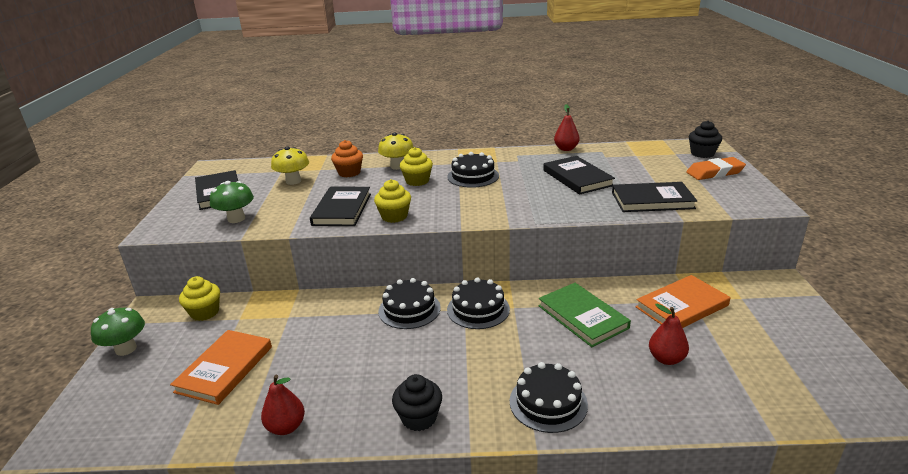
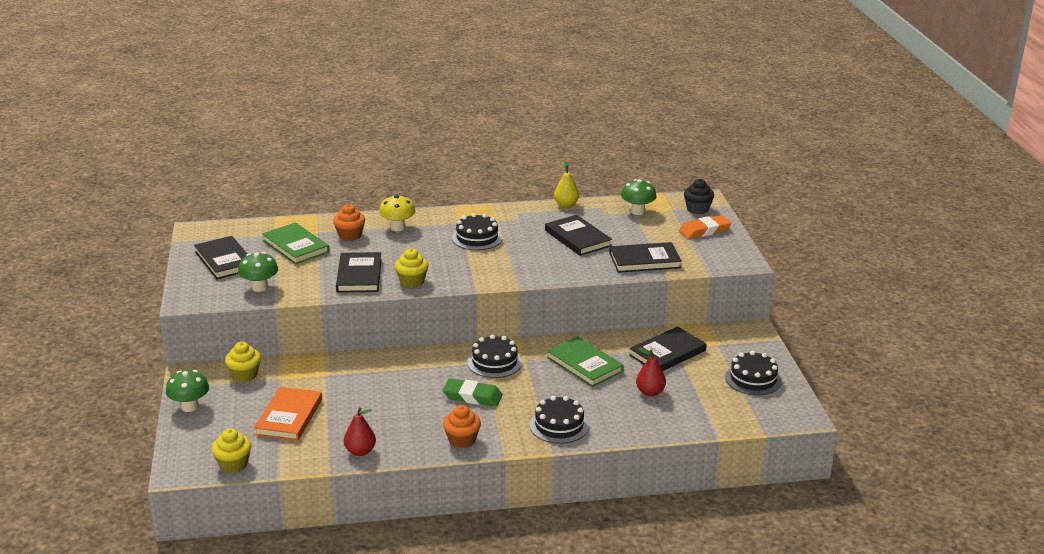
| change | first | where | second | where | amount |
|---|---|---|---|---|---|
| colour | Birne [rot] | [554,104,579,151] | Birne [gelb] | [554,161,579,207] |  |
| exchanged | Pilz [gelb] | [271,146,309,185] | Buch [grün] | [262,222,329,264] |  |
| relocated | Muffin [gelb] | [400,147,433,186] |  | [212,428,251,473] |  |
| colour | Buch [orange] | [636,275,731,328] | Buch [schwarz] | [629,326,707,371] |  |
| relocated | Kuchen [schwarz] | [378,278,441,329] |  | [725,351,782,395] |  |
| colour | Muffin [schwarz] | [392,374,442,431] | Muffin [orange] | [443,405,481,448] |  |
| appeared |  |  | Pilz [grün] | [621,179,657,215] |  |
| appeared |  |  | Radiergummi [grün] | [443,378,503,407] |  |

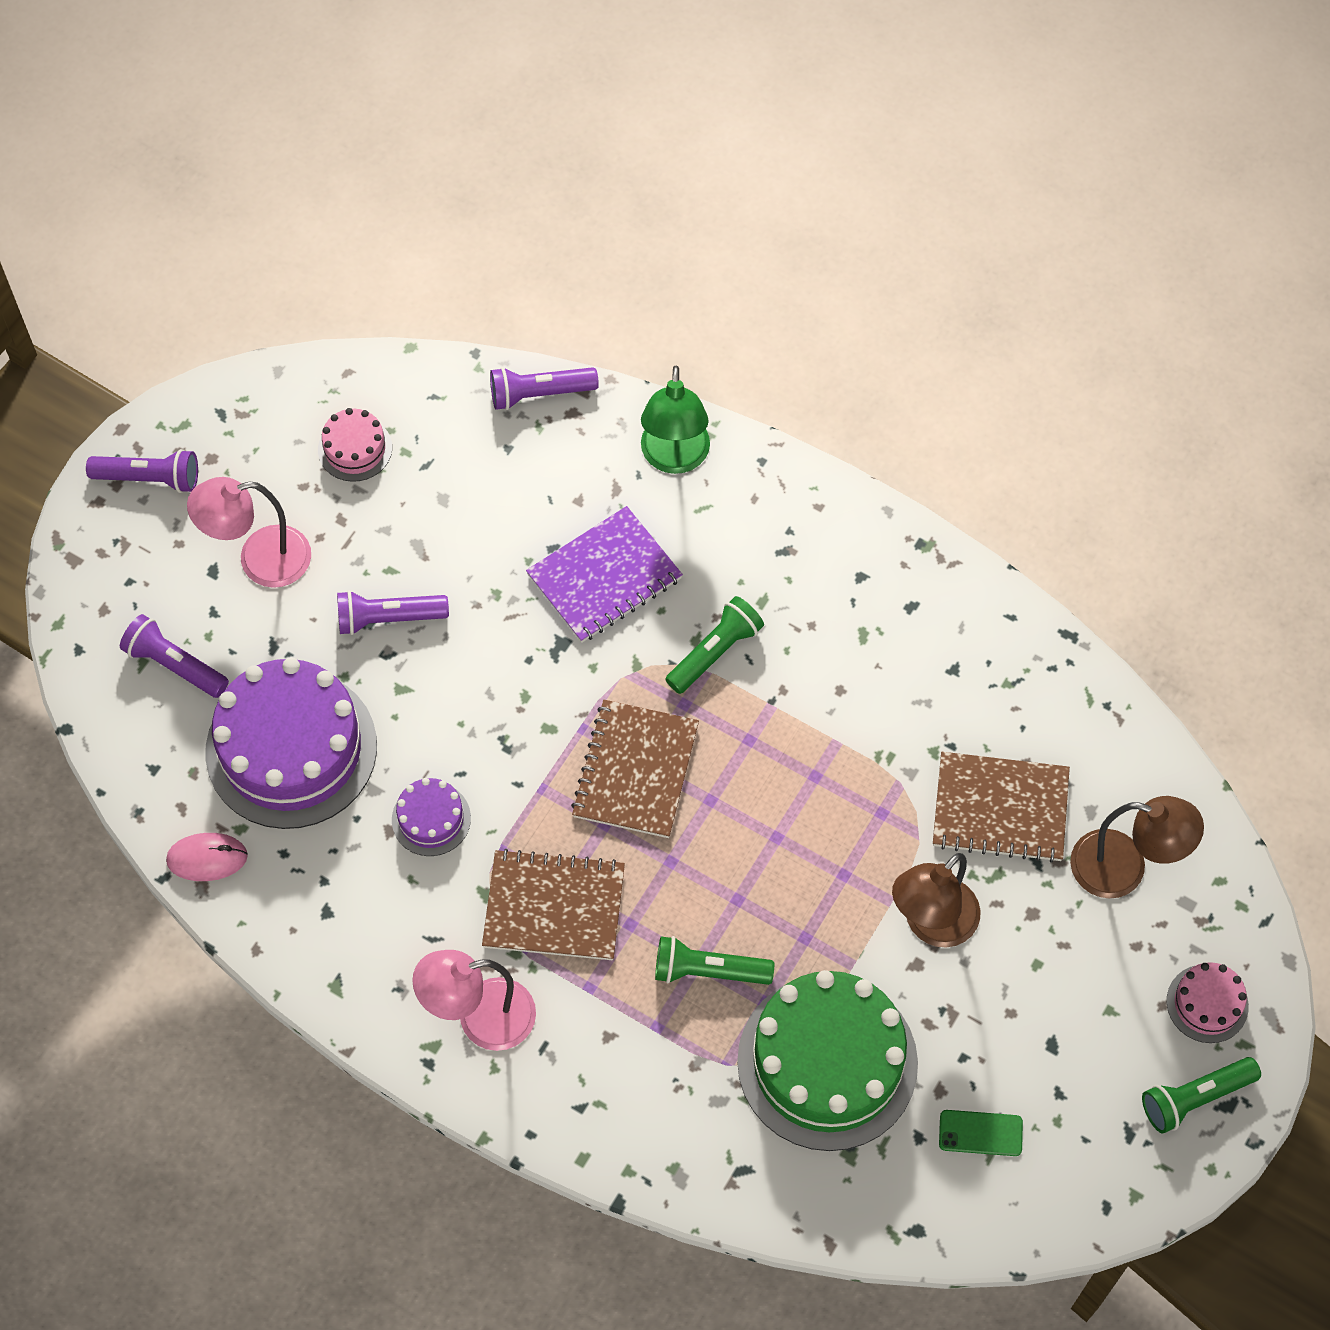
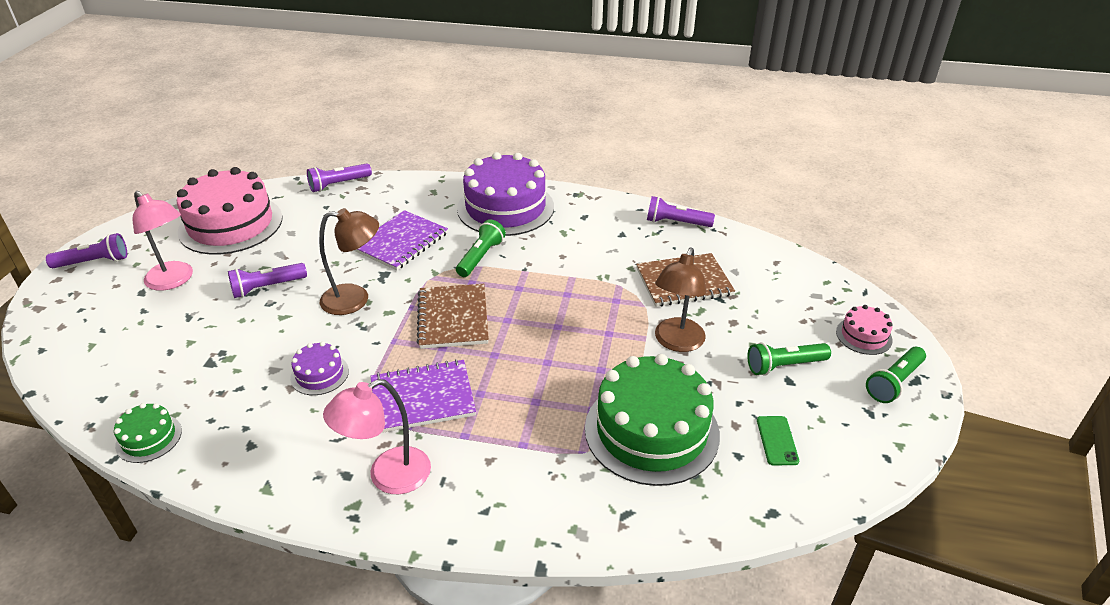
| change | first | where | second | where | amount |
|---|---|---|---|---|---|
| missing | Lampe [grün] | [641,366,710,474] |  |  |  |
| size | Kuchen [rosa] | [318,408,392,482] |  | [177,167,283,255] | x2.19 |
| spun | Lampe [rosa] | [187,477,311,588] |  | [132,191,193,291] | 105 degrees counterclockwise |
| relocated | Taschenlampe [lila] | [120,614,229,698] |  | [647,196,715,227] |  |
| relocated | Kuchen [lila] | [205,657,377,829] |  | [457,152,554,236] |  |
| relocated | Lampe [braun] | [1070,796,1204,899] |  | [319,208,379,315] |  |
| exchanged | Computermaus [rosa] | [166,833,248,881] | Kuchen [grün] | [114,403,182,463] |  |
| colour | Notizbuch [braun] | [482,849,625,960] | Notizbuch [lila] | [371,359,476,433] |  |
| relocated | Taschenlampe [grün] | [655,936,774,985] |  | [747,342,831,376] |  |
| spun | Handy [grün] | [939,1110,1023,1156] |  | [757,416,799,465] | 75 degrees counterclockwise |

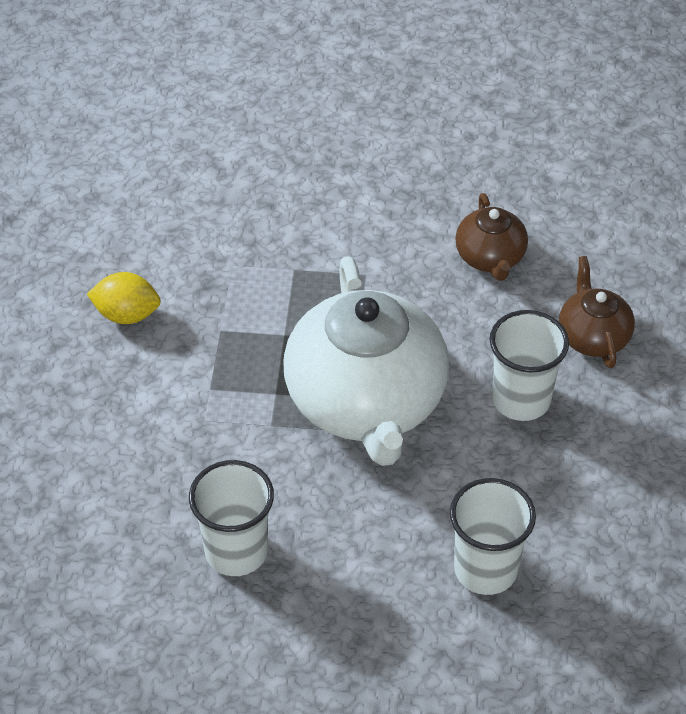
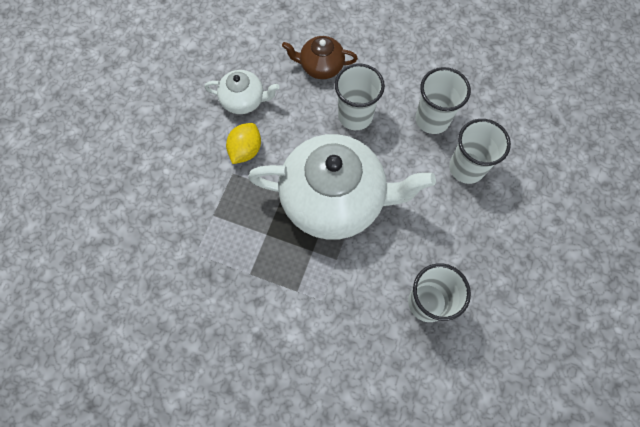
| change | first | where | second | where | amount |
|---|---|---|---|---|---|
| colour | Teekanne [braun] | [455,193,528,281] | Teekanne [weiß] | [204,70,280,114] |  |
| relocated | Zitrone [gelb] | [87,272,161,324] |  | [226,123,261,164] |  |
| appeared |  |  | Becher [weiß] | [415,67,471,134] |  |

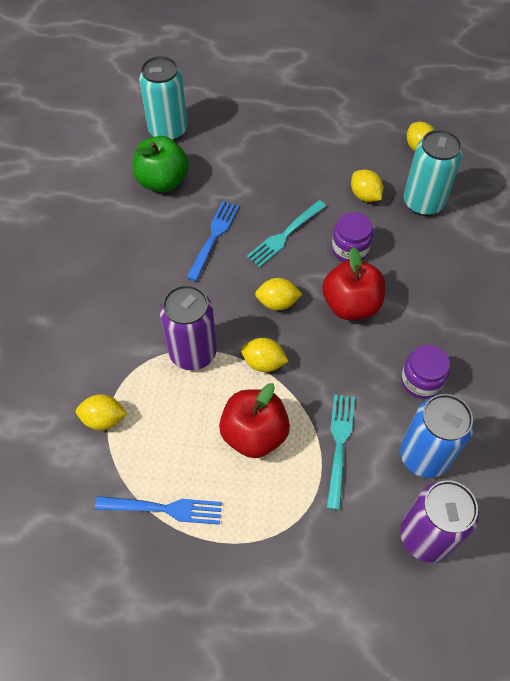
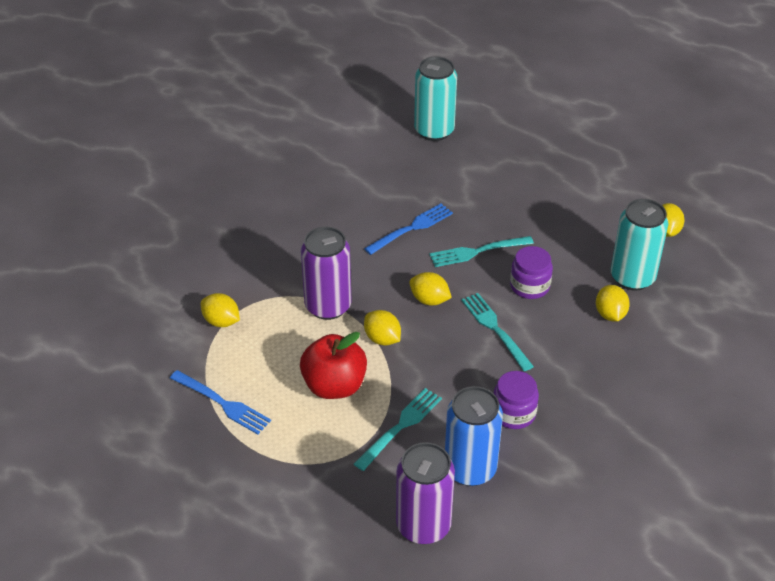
| change | first | where | second | where | amount |
|---|---|---|---|---|---|
| missing | Apfel [grün] | [133,136,189,192] |  |  |  |
| relocated | Zitrone [gelb] | [351,170,383,202] |  | [596,285,630,321] |  |
| exchanged | Apfel [rot] | [322,247,385,320] | Gabel [türkis] | [461,293,534,371] |  |

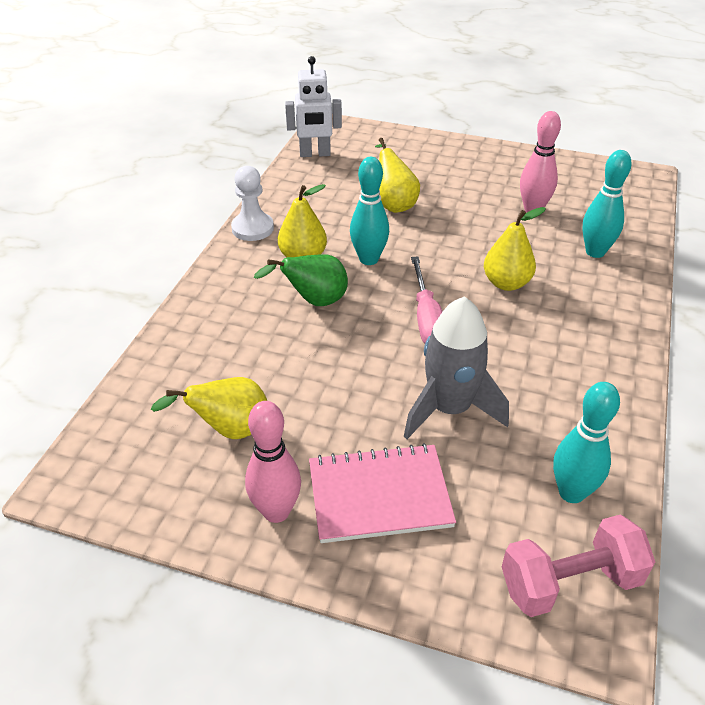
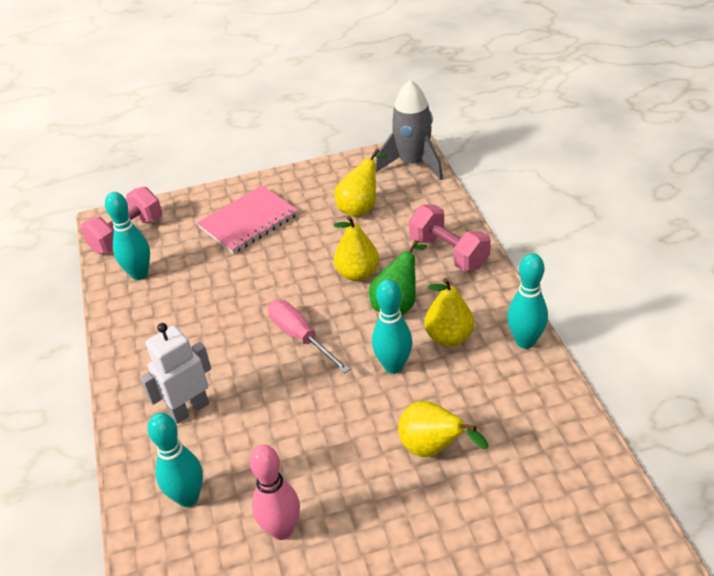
| change | first | where | second | where | amount |
|---|---|---|---|---|---|
| relocated | Roboter [weiß] | [285,56,342,157] |  | [140,323,211,424] |  |
| exchanged | Bauer [weiß] | [231,166,274,241] | Bowlingkegel [türkis] | [507,253,548,349] |  |
| relocated | Birne [gelb] | [484,207,546,291] |  | [334,216,379,281] |  |
| relocated | Rakete [grau] | [404,296,509,439] |  | [375,80,443,180] |  |
| missing | Bowlingkegel [rosa] | [245,401,301,523] |  |  |  |
| appeared |  |  | Hantel [rosa] | [409,205,491,271] |  |

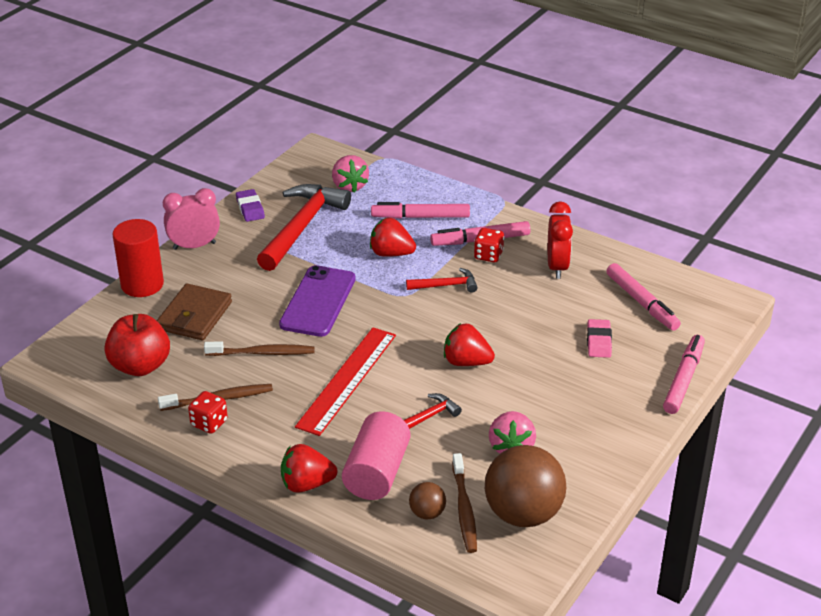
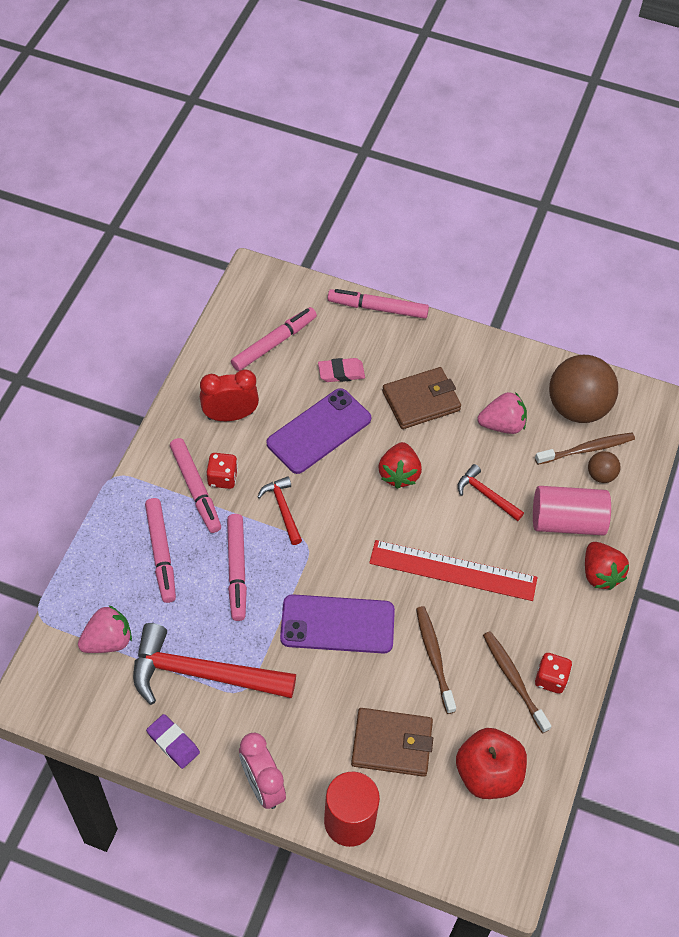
| change | first | where | second | where | amount |
|---|---|---|---|---|---|
| spun | Radiergummi [lila] | [236,189,265,222] |  | [146,714,200,769] | 75 degrees clockwise |
| exchanged | Erdbeere [rot] | [370,218,416,257] | Filzstift [rosa] | [227,514,247,621] |  |
| appeared |  |  | Geldbörse [braun] | [382,367,461,429] |  |
| appeared |  |  | Handy [lila] | [267,388,371,474] |  |

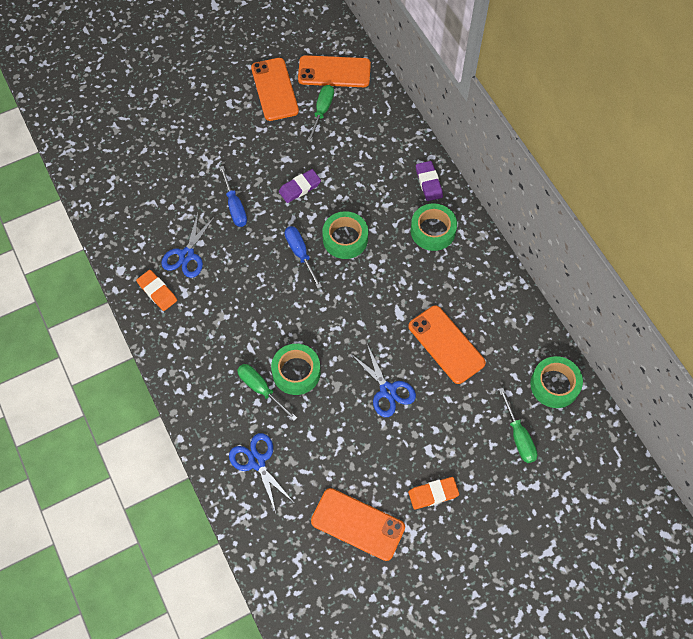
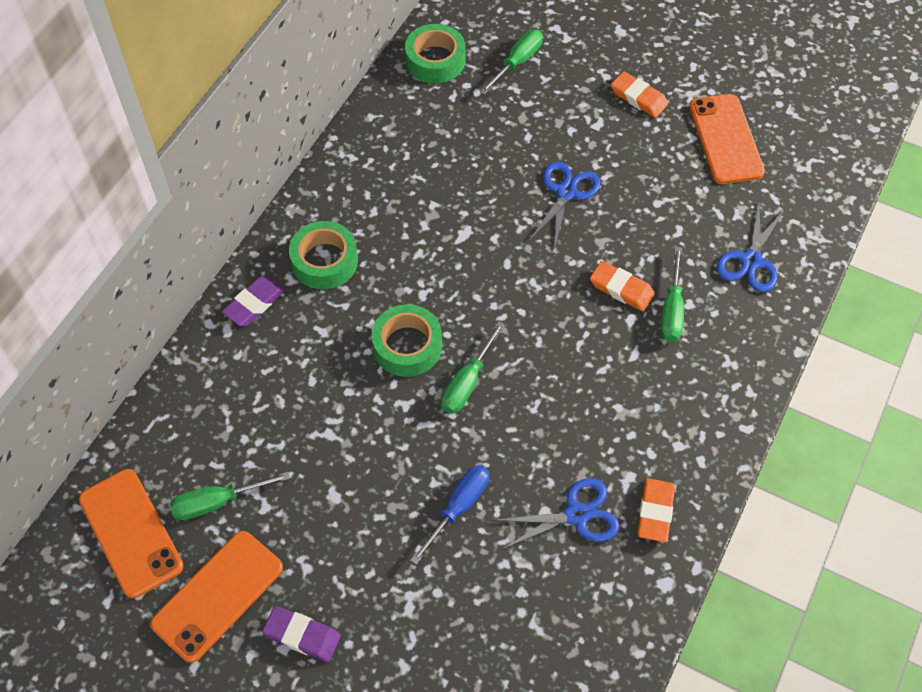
| change | first | where | second | where | amount |
|---|---|---|---|---|---|
| relocated | Radiergummi [lila] | [279,169,321,203] |  | [262,606,341,662] |  |
| colour | Schraubenzieher [blau] | [285,226,322,289] | Schraubenzieher [grün] | [441,321,505,414] |  |
| missing | Handy [orange] | [408,305,486,384] |  |  |  |
| exchanged | Klebeband [grün] | [271,344,321,395] | Radiergummi [orange] | [590,261,655,311] |  |

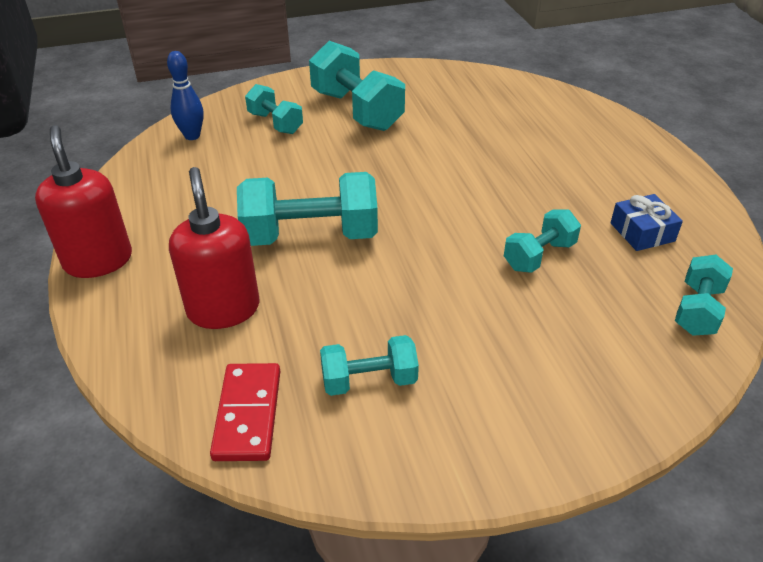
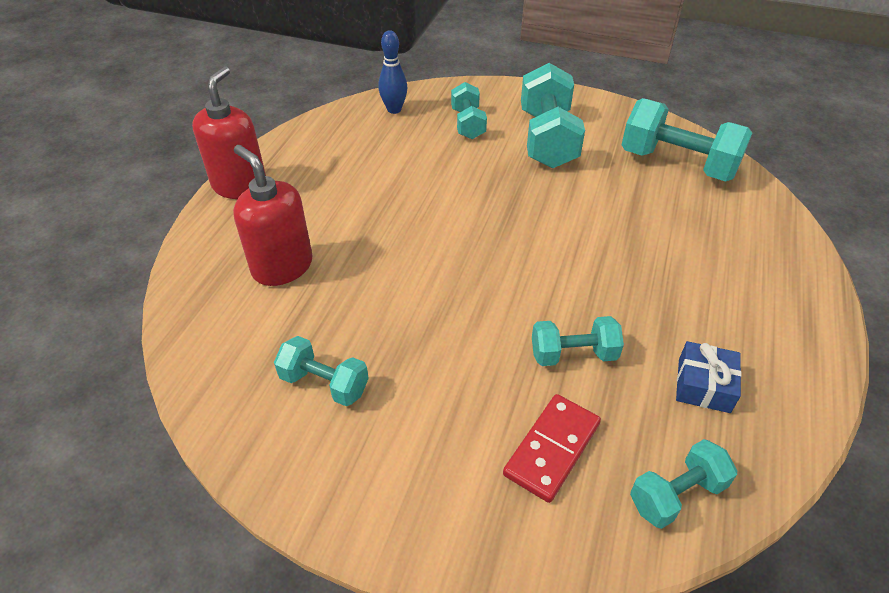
| change | first | where | second | where | amount |
|---|---|---|---|---|---|
| spun | Seifenspender [rot] | [169,167,260,329] |  | [233,145,313,286] | 60 degrees counterclockwise |
| relocated | Hantel [türkis] | [237,172,378,246] |  | [622,98,753,182] |  |
| relocated | Dominostein [rot] | [210,363,280,461] |  | [503,394,601,503] |  |

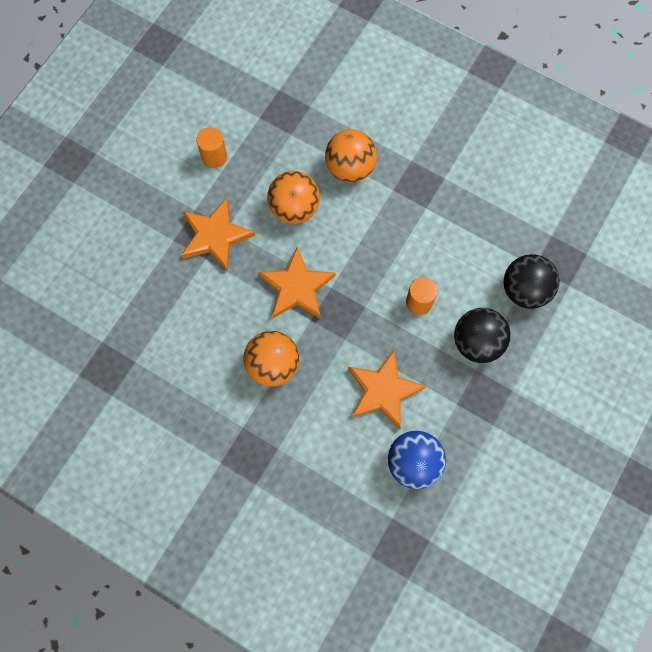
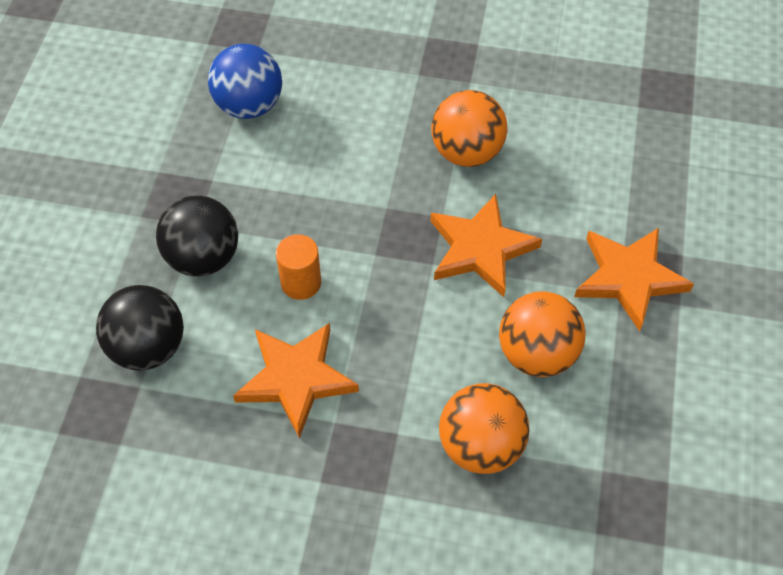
| change | first | where | second | where | amount |
|---|---|---|---|---|---|
| missing | Vollzylinder [orange] | [196,127,227,168] |  |  |  |
| relocated | Stern [orange] | [348,349,426,429] |  | [233,323,359,439] |  |

